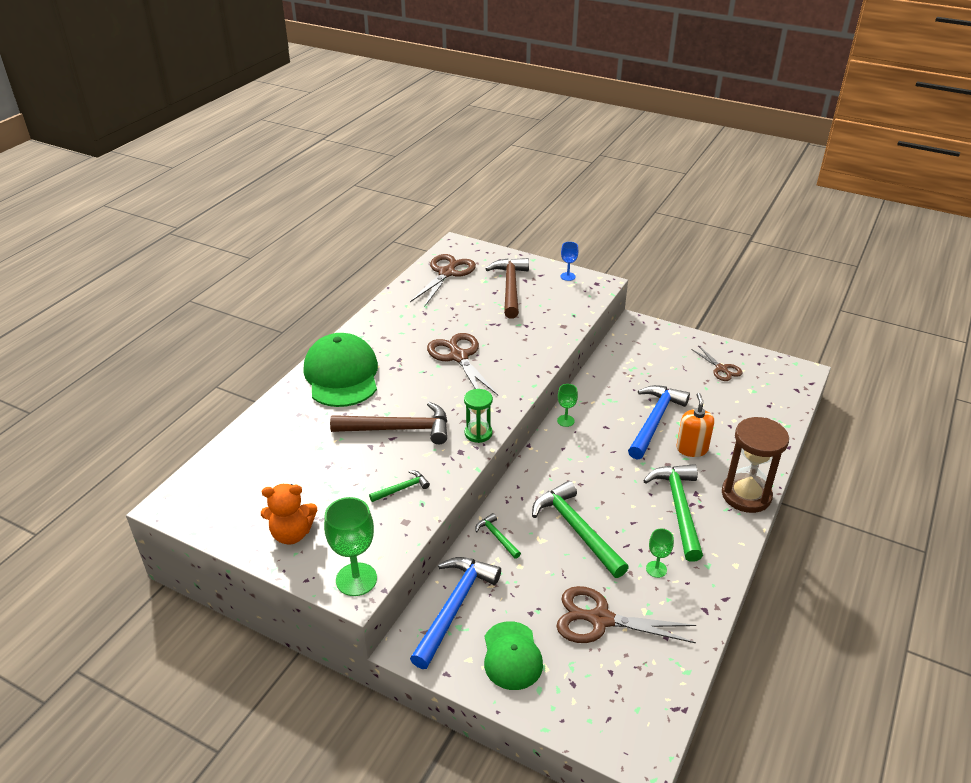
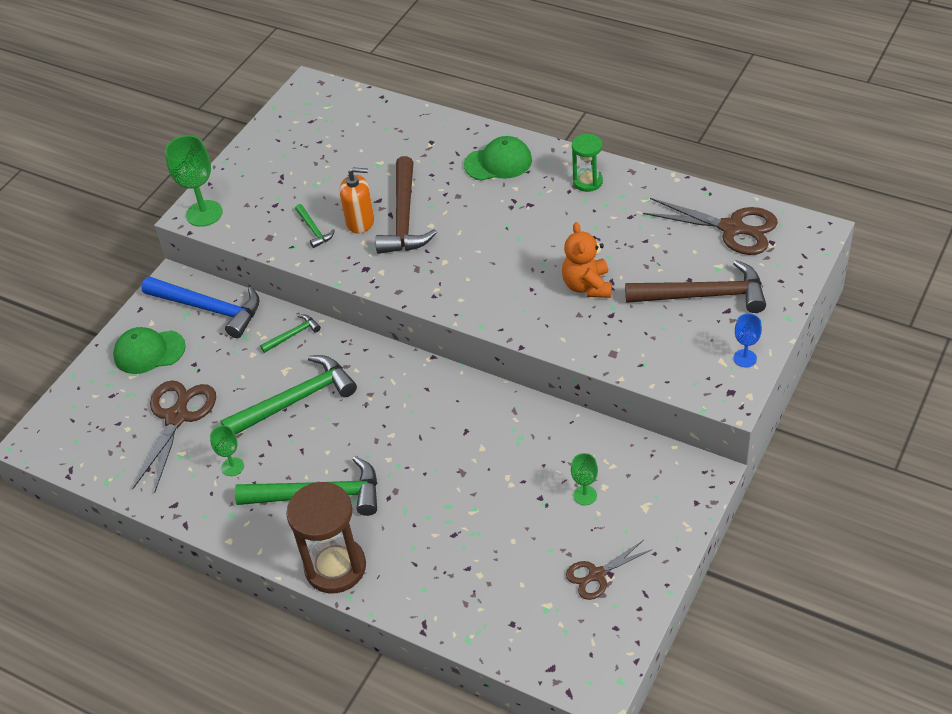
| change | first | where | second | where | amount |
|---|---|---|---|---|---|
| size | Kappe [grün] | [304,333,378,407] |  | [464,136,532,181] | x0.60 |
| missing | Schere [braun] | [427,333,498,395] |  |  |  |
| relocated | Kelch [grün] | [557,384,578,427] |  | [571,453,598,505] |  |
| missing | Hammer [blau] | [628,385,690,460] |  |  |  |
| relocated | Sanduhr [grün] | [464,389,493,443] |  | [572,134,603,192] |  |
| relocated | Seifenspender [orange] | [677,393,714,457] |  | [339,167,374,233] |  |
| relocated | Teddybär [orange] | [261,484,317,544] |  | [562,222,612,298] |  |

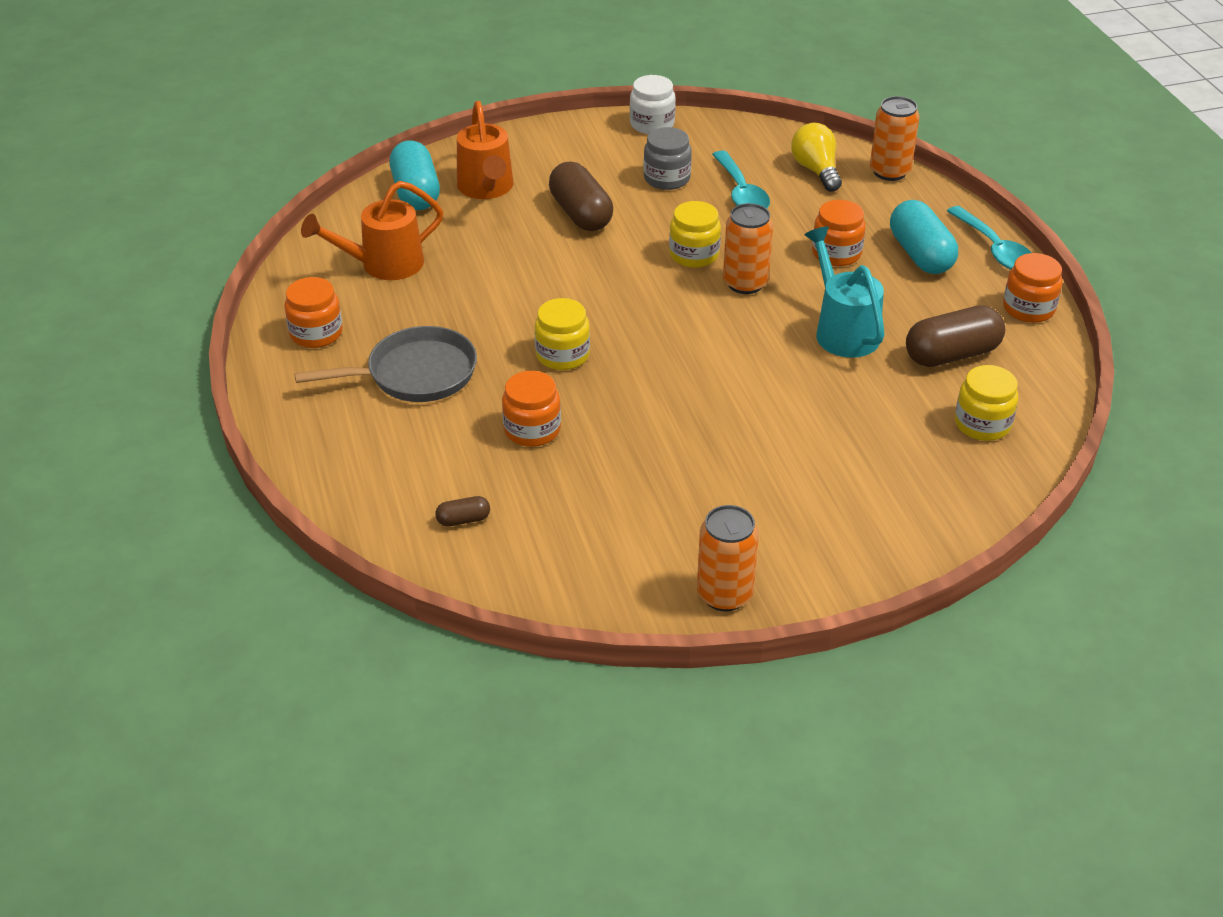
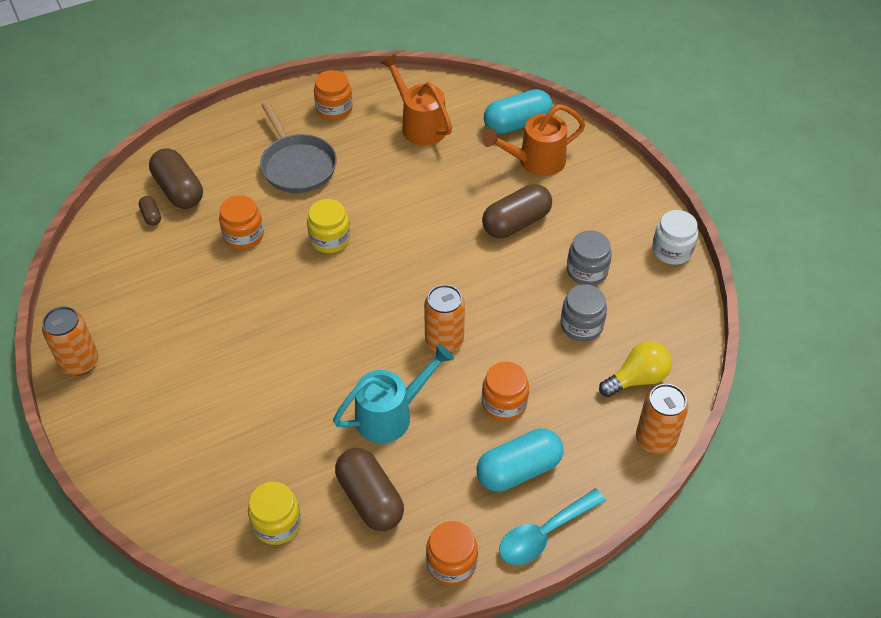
| change | first | where | second | where | amount |
|---|---|---|---|---|---|
| exchanged | Löffel [türkis] | [712,151,770,209] | Einmachglas [grau] | [561,284,607,341] |  |
| missing | Einmachglas [gelb] | [669,201,721,268] |  |  |  |
| appeared |  |  | Kapsel [braun] | [149,148,203,209] |  |

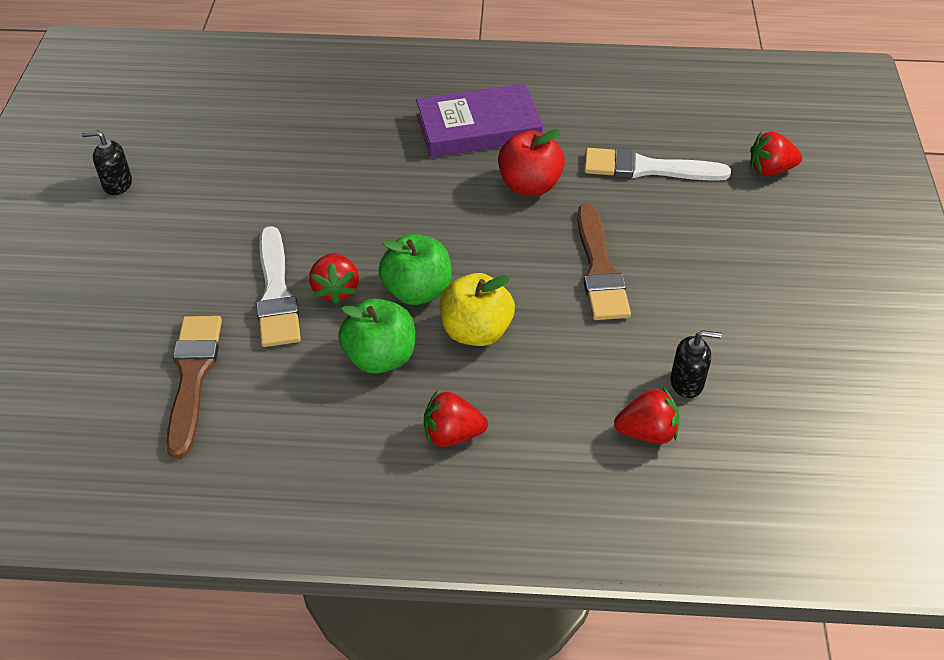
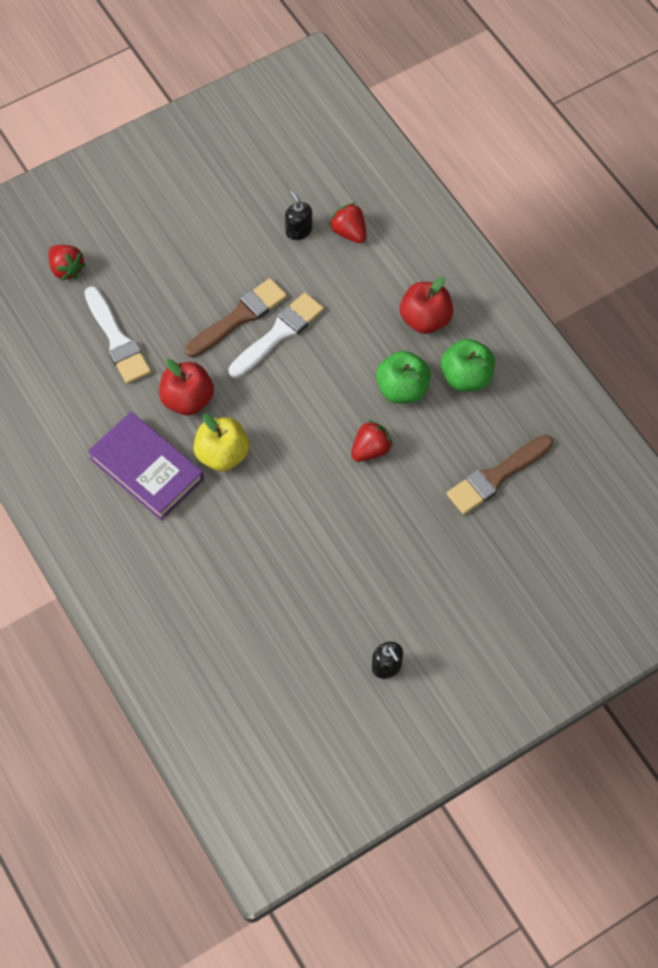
| change | first | where | second | where | amount |
|---|---|---|---|---|---|
| relocated | Pinsel [weiß] | [256,226,301,347] |  | [229,292,324,378] |  |
| relocated | Apfel [grün] | [379,234,452,305] |  | [441,339,495,392] |  |
| relocated | Apfel [gelb] | [440,273,515,346] |  | [193,414,249,472] |  |
| exchanged | Erdbeere [rot] | [424,391,488,447] | Apfel [rot] | [400,277,453,334] |  |

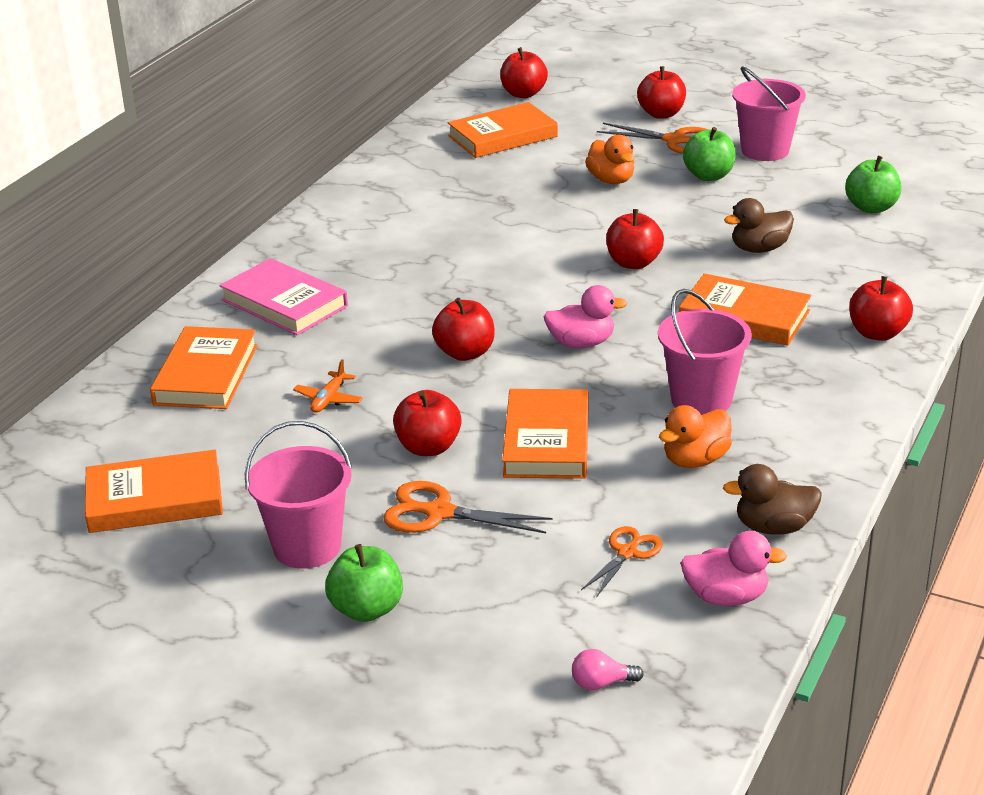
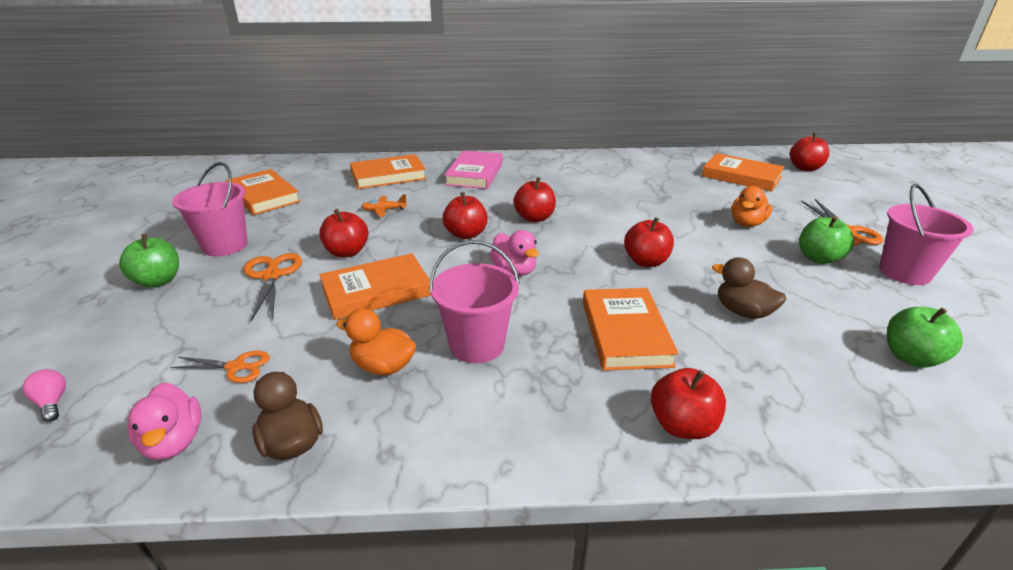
| change | first | where | second | where | amount |
|---|---|---|---|---|---|
| relocated | Apfel [rot] | [637,66,686,119] |  | [513,177,556,222] |  |

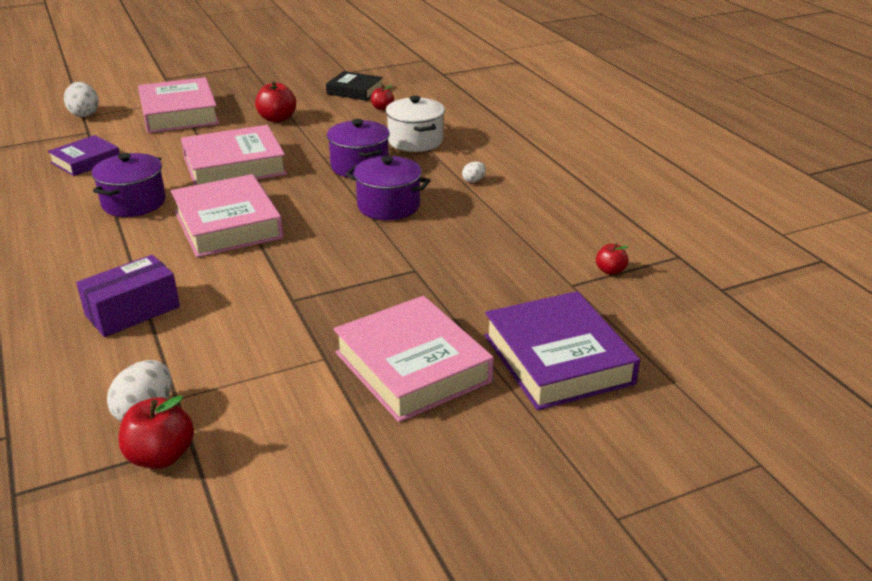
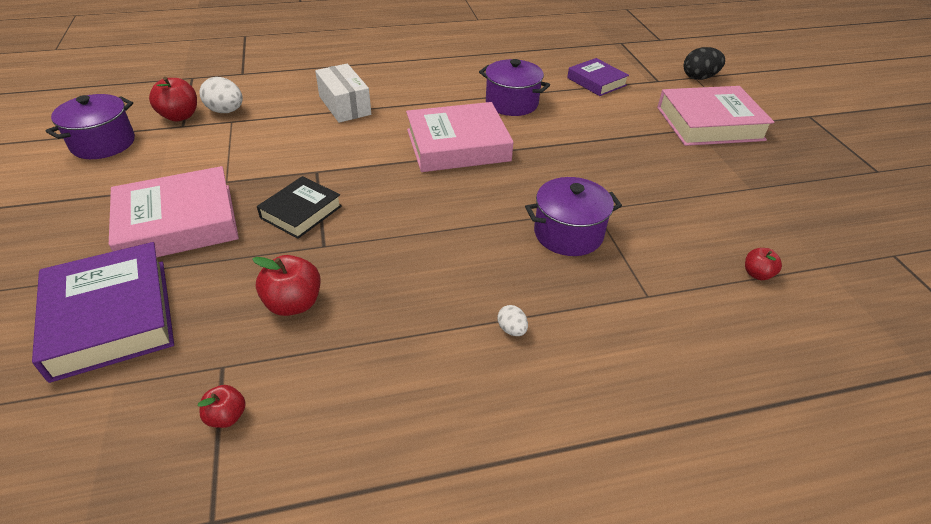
| change | first | where | second | where | amount |
|---|---|---|---|---|---|
| relocated | Buch [schwarz] | [326,71,383,101] |  | [257,176,342,239] |  |
| relocated | Apfel [rot] | [255,81,296,123] |  | [252,255,321,316] |  |
| colour | Ei [weiß] | [64,82,99,117] | Ei [schwarz] | [684,47,725,80] |  |
| missing | Kochtopf [weiß] | [385,96,445,152] |  |  |  |
| missing | Buch [rosa] | [181,125,287,185] |  |  |  |
| relocated | Kochtopf [lila] | [346,156,431,220] |  | [46,94,135,159] |  |
| colour | Schachtel [lila] | [76,255,180,337] | Schachtel [weiß] | [315,64,371,123] |  |
| spun | Buch [lila] | [484,291,640,410] |  | [32,242,174,383] | 75 degrees clockwise |

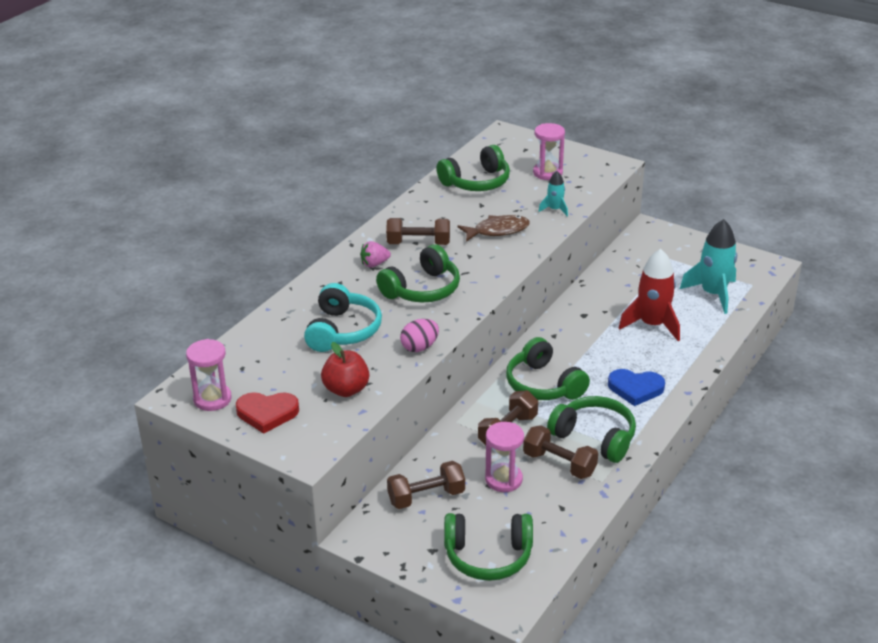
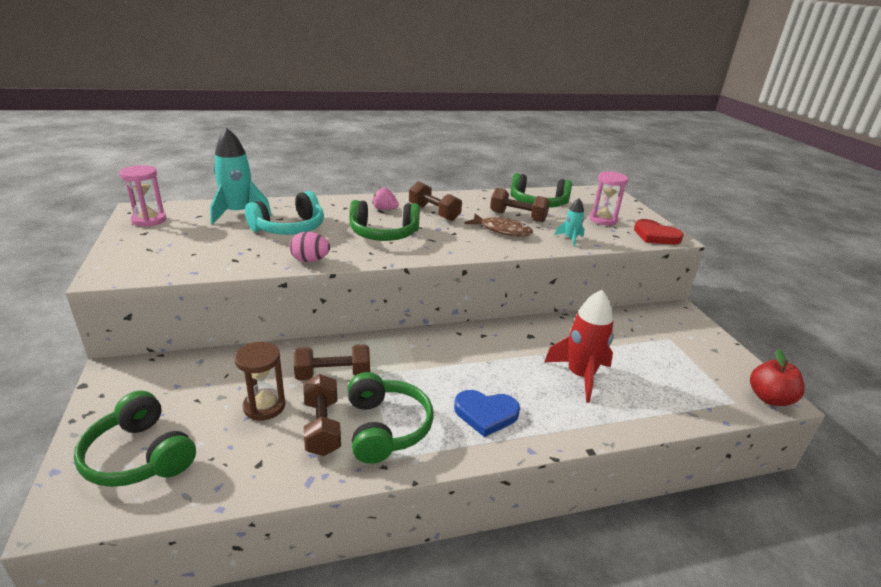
| change | first | where | second | where | amount |
|---|---|---|---|---|---|
| relocated | Rakete [türkis] | [680,219,737,314] |  | [210,128,272,224] |  |
| missing | Kopfhörer [grün] | [506,337,590,400] |  |  |  |
| relocated | Apfel [rot] | [321,342,369,397] |  | [750,349,805,406] |  |
| spun | Herz [blau] | [608,369,665,406] |  | [454,390,520,437] | 45 degrees counterclockwise |
| relocated | Herz [rot] | [236,392,299,434] |  | [634,219,684,245] |  |
| colour | Sanduhr [rosa] | [485,422,524,492] | Sanduhr [braun] | [235,342,286,421] |  |
| relocated | Hantel [braun] | [387,461,465,509] |  | [490,188,550,222] |  |

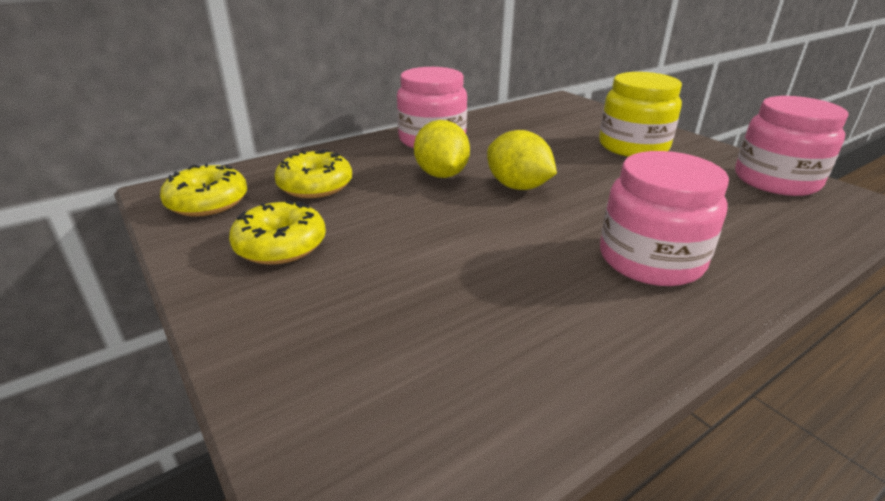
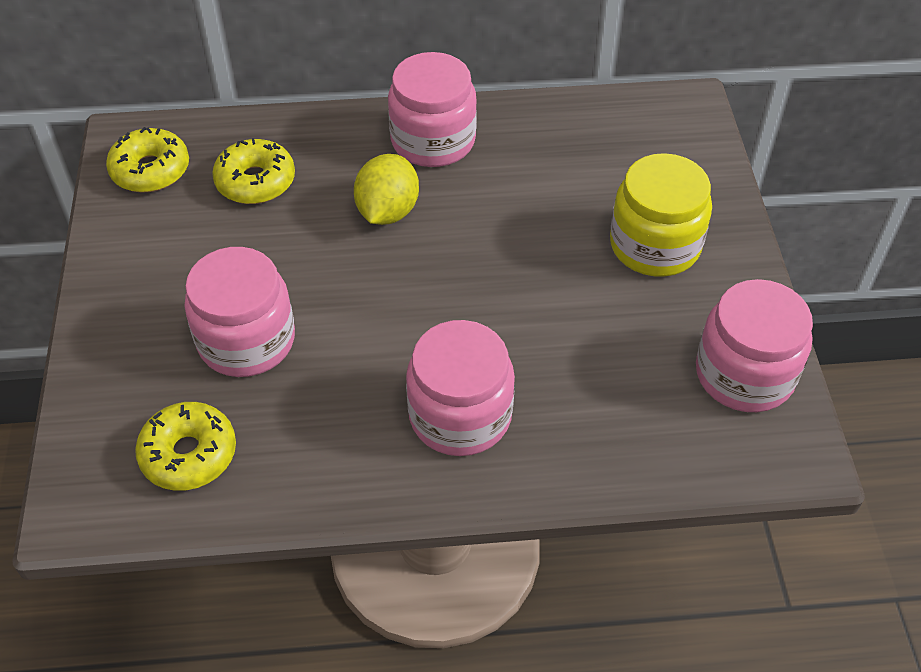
| change | first | where | second | where | amount |
|---|---|---|---|---|---|
| missing | Zitrone [gelb] | [487,130,557,190] |  |  |  |
| relocated | Donut [gelb] | [229,200,326,265] |  | [135,402,236,491] |  |
| appeared |  |  | Einmachglas [rosa] | [185,247,295,377] |  |

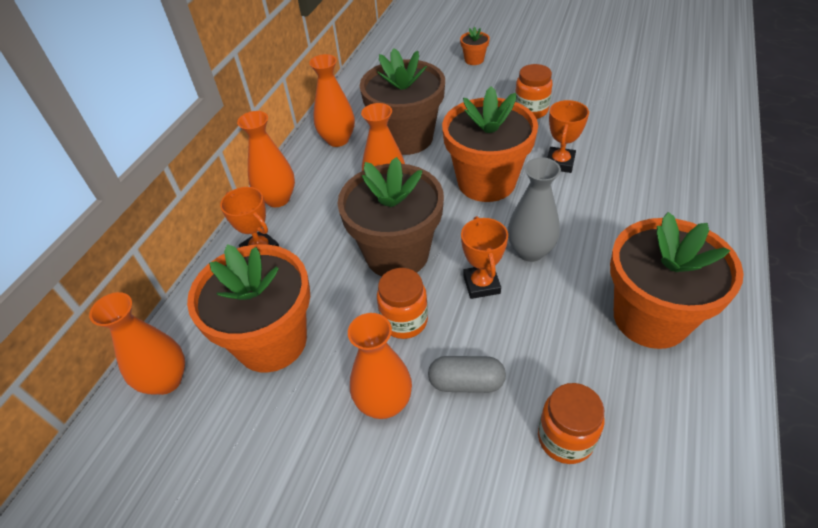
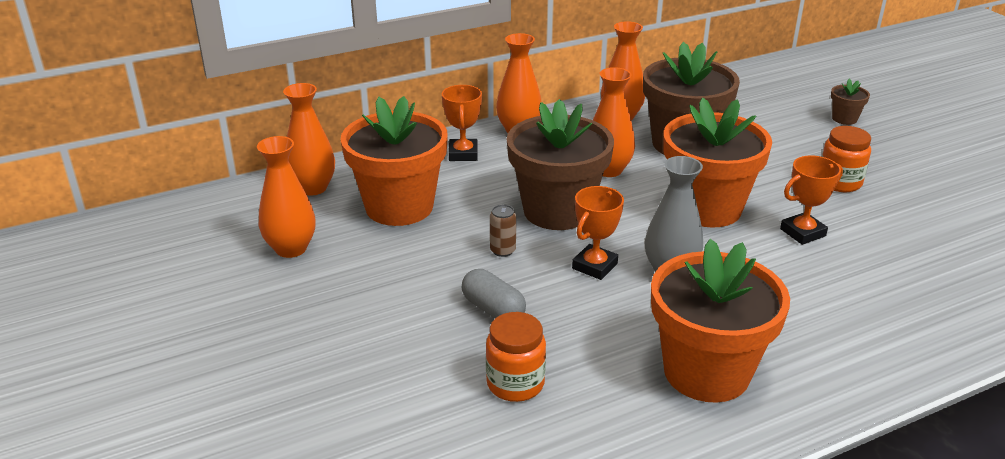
| change | first | where | second | where | amount |
|---|---|---|---|---|---|
| colour | Blumentopf [orange] | [460,27,490,65] | Blumentopf [braun] | [831,78,870,125] |  |
| exchanged | Einmachglas [orange] | [377,268,428,339] | Dose [braun] | [490,204,516,257] |  |
| relocated | Vase [orange] | [348,313,412,419] |  | [257,136,315,258] |  |

